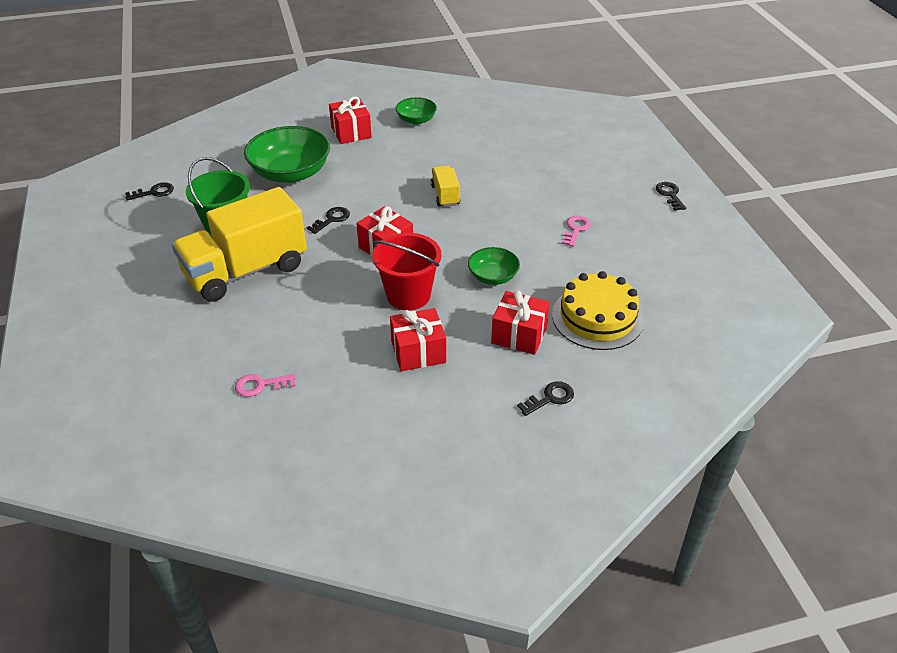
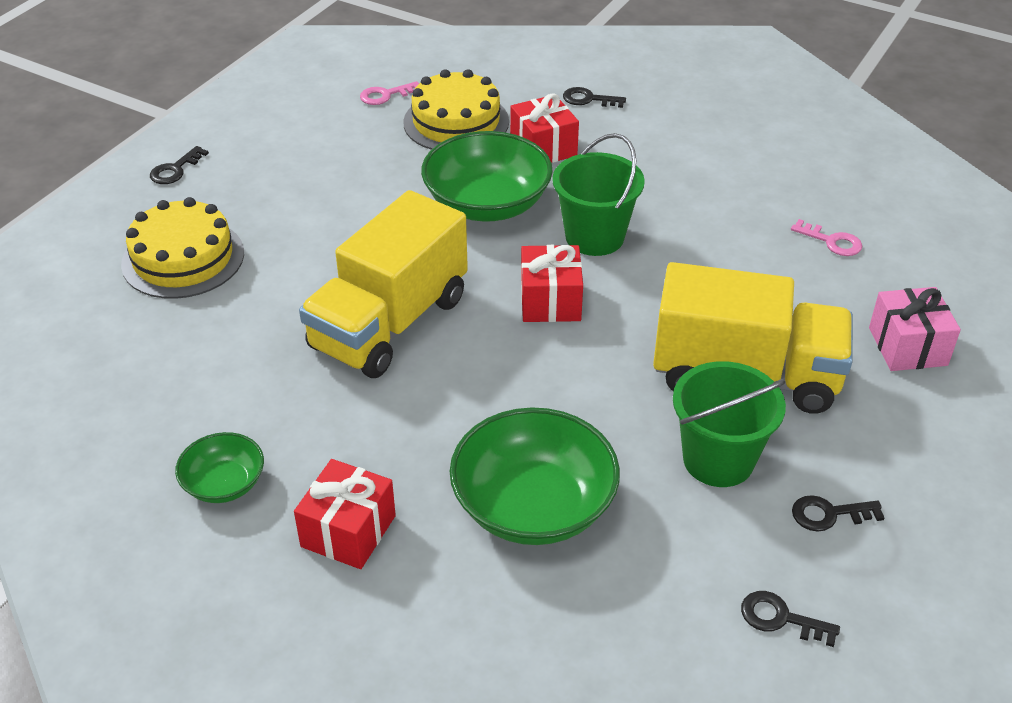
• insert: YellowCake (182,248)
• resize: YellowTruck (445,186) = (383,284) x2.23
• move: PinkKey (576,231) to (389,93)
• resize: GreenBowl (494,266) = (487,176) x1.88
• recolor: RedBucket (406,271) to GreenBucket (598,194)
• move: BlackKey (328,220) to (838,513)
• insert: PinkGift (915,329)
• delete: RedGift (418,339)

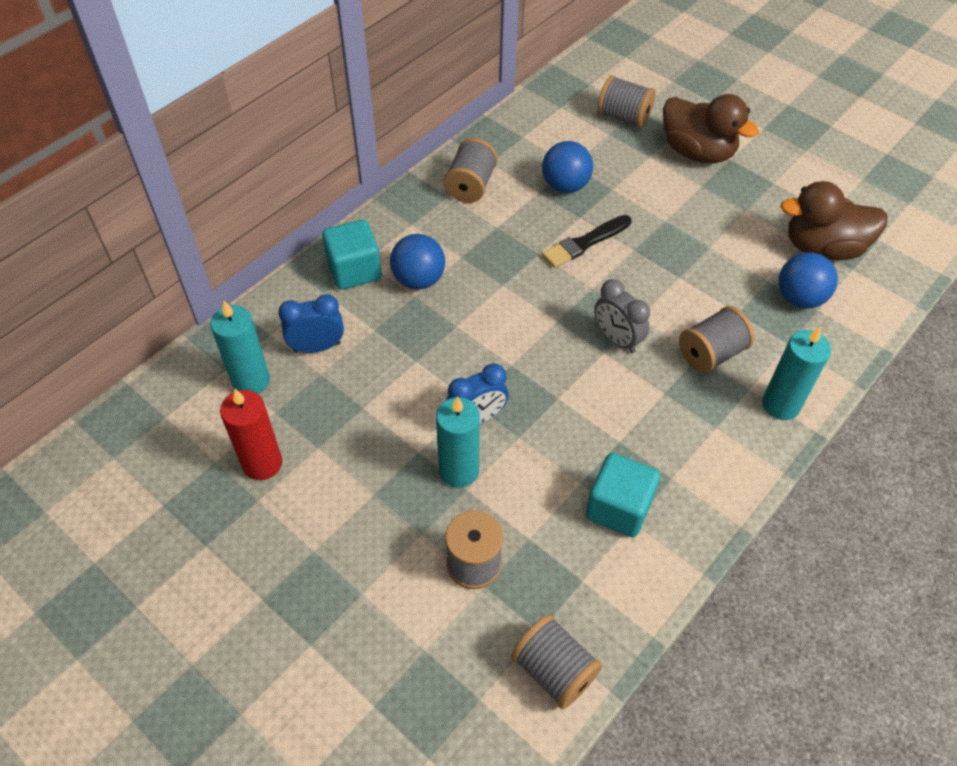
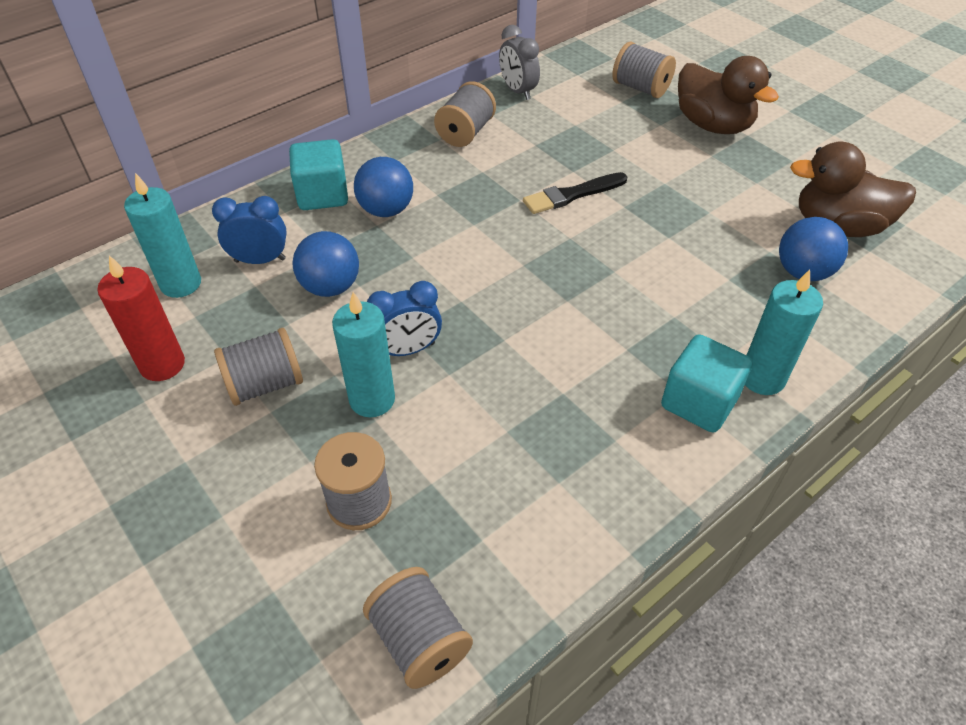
• move: GreySpool (717,339) to (258,367)
• move: BlueBall (567,167) to (326,264)
• move: GreyClock (622,316) to (519,62)
• move: TurquoiseCube (623,495) to (706,383)

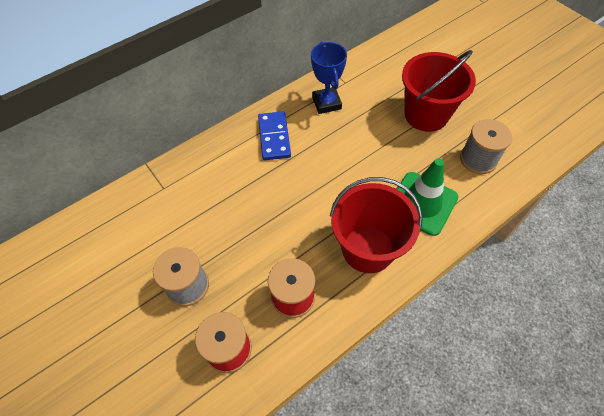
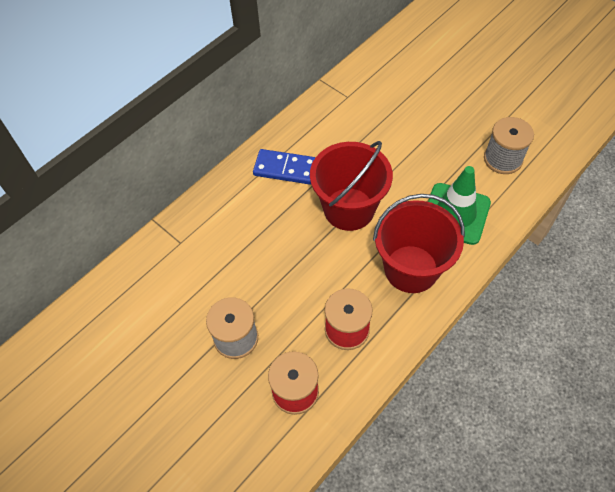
• rotate: BlueDomino (274,135) = (284,167) 60 degrees counterclockwise
• move: RedBucket (439,91) to (351,186)
• delete: BlueTrophy (329,78)

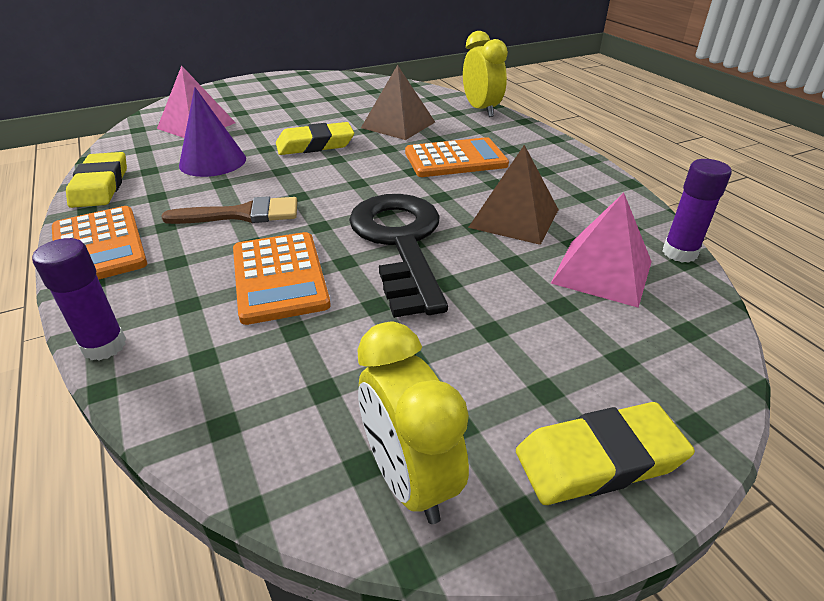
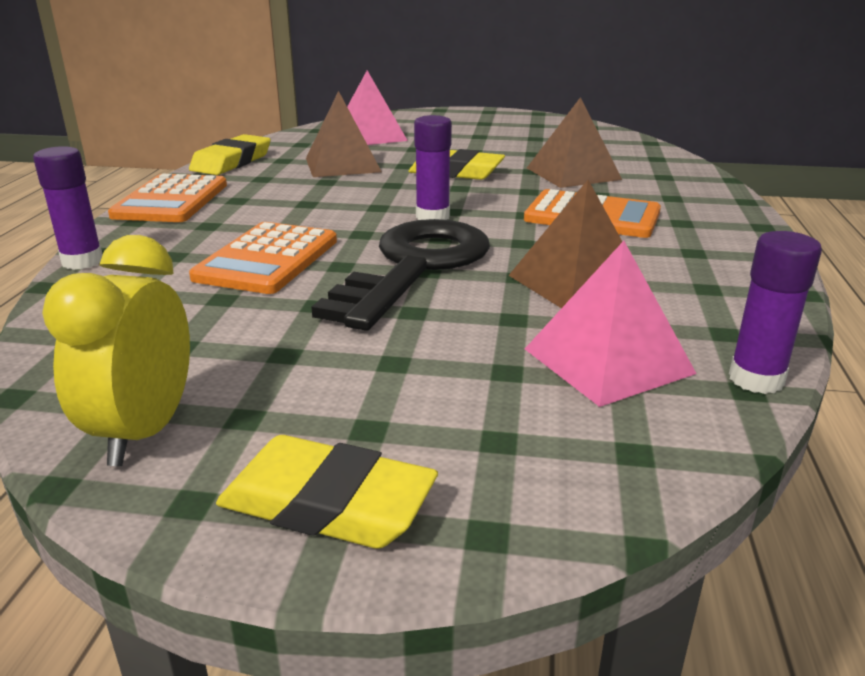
• replace: PurpleCone (212,132) to BrownPyramid (344,134)
• insert: PurpleGlueStick (433,167)
• delete: BrownBrush (229,210)
• delete: YellowClock (485,74)

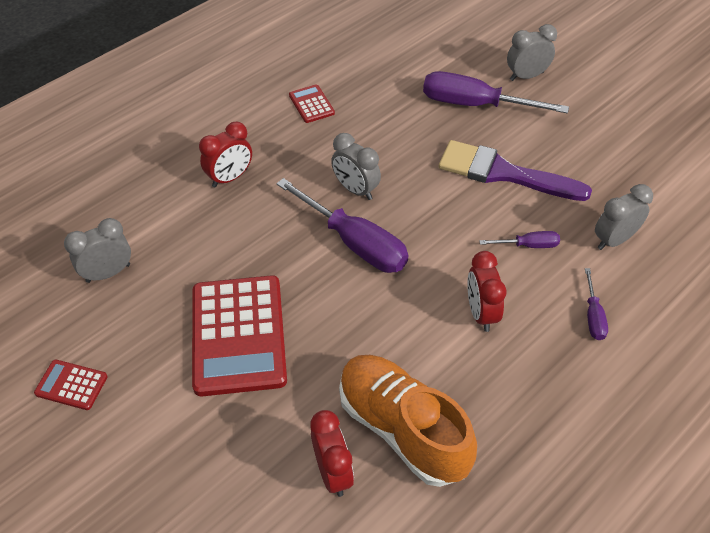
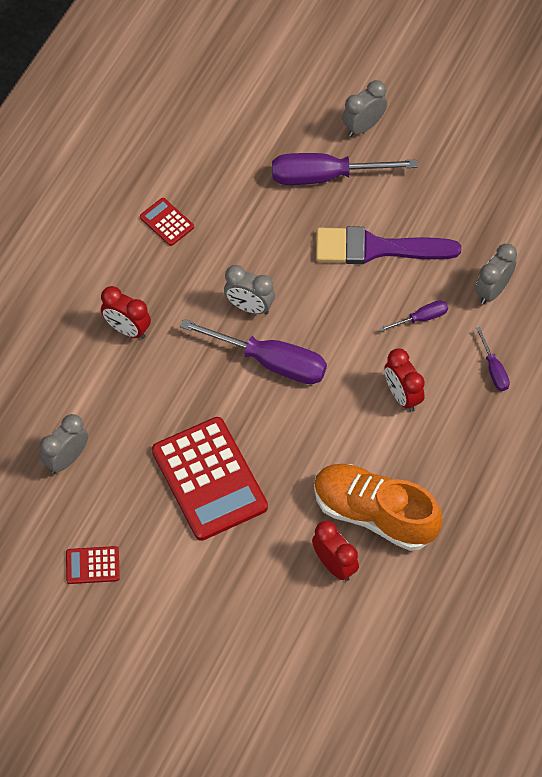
• rotate: RedClock (225,154) = (126,312) 90 degrees clockwise

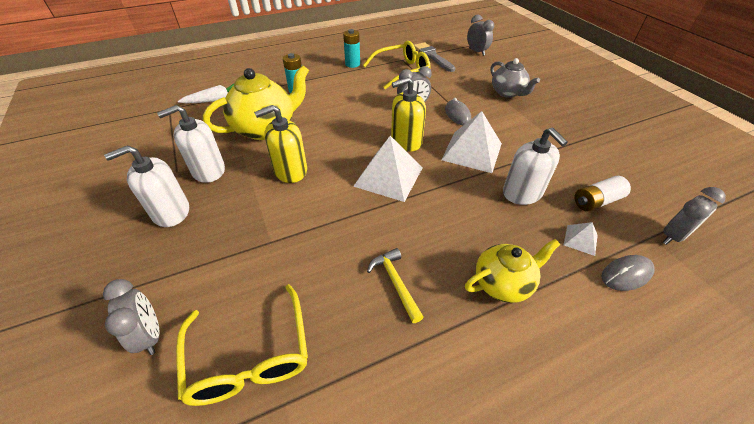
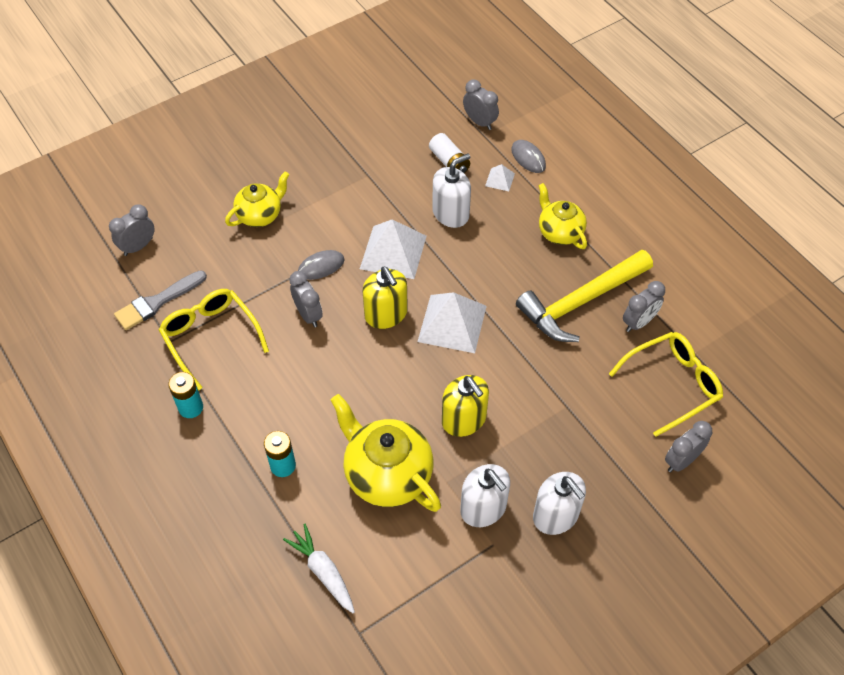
• recolor: GreyTeapot (515,78) to YellowTeapot (257,199)
• resize: YellowHammer (395,285) = (584,296) x2.14
• insert: GreyClock (644,306)

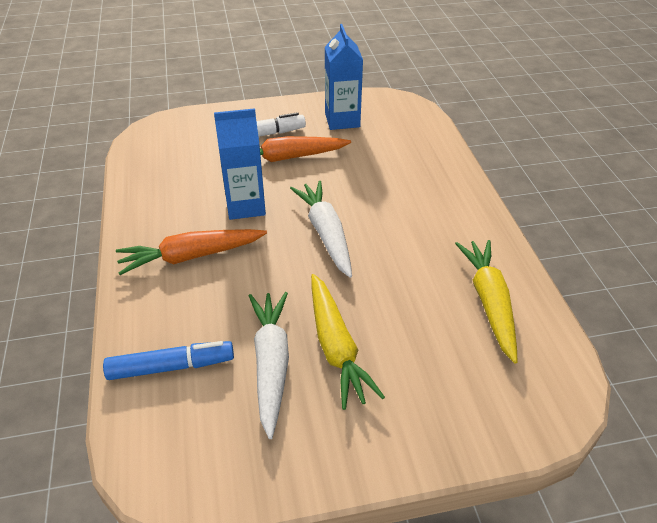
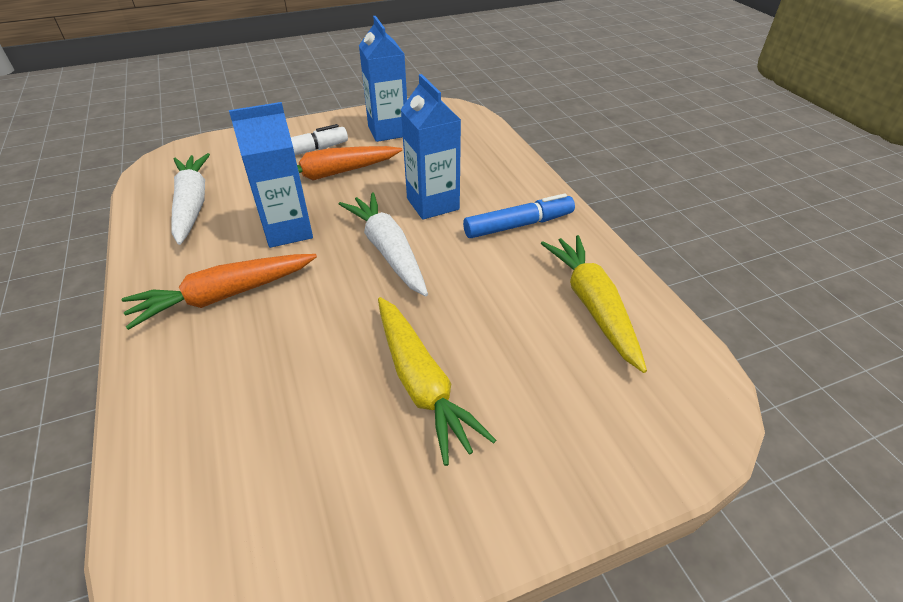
• move: WhiteCarrot (269,365) to (190,199)
• insert: BlueCarton (431,147)
• move: BlueMarker (168,360) to (519,215)

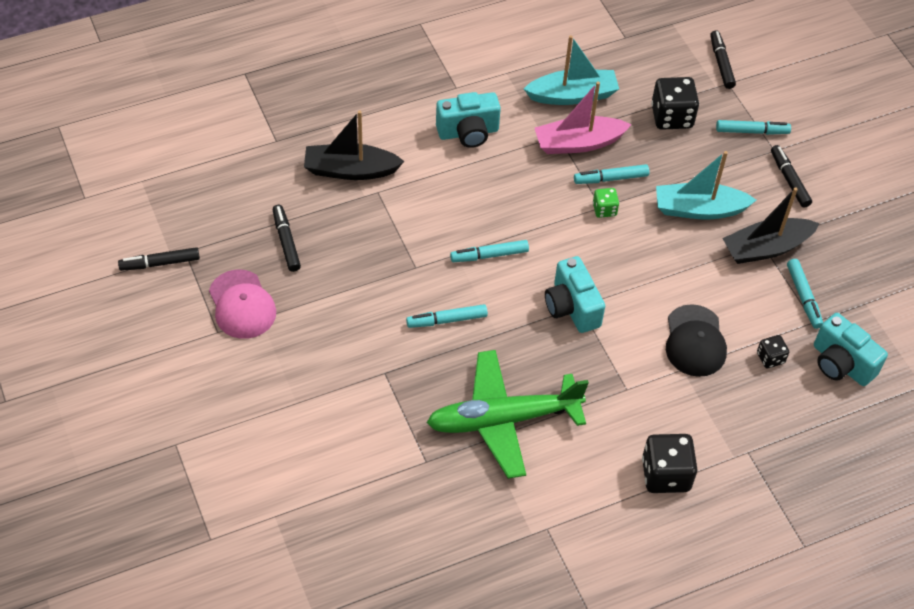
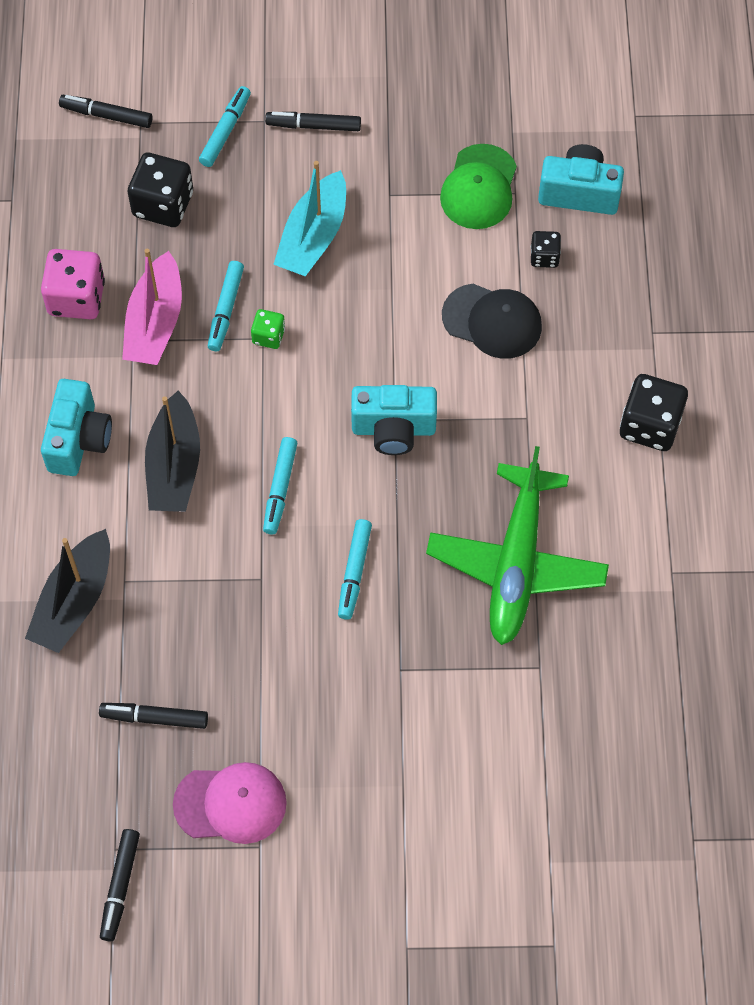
• replace: TurquoiseBoat (571,70) to PinkDice (73,284)
• move: BlackBoat (771,225) to (172,451)
• replace: TurquoiseMarker (805,294) to GreenCap (478,186)
• rotate: TurquoiseCamera (851,349) = (581,179) 150 degrees counterclockwise

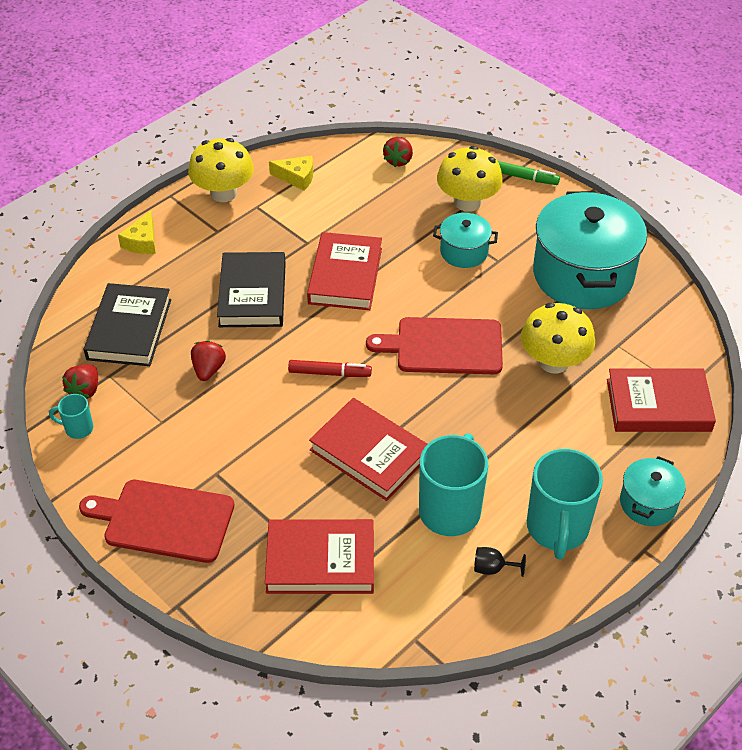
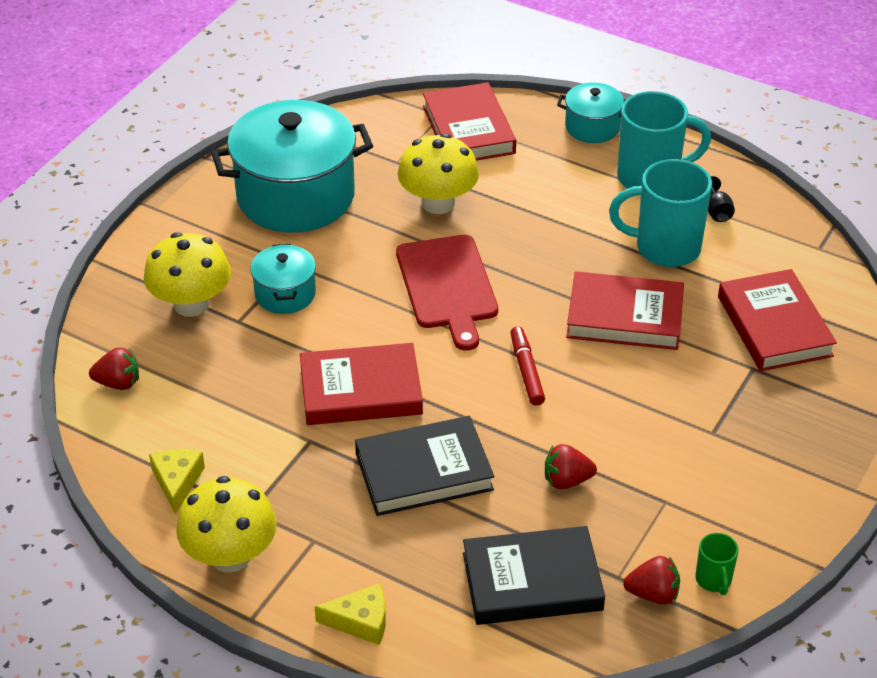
• rotate: RedBook (368,449) = (625,310) 75 degrees clockwise
• recolor: TurquoiseMug (71,416) to GreenMug (717,564)
• delete: RedCuttingBoard (156,521)
• delete: GreenMarker (529,173)

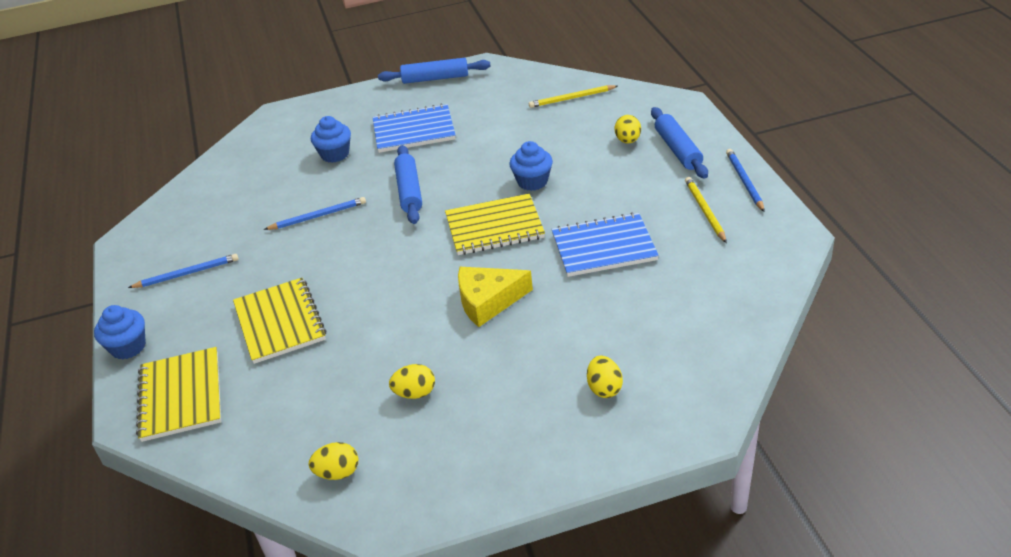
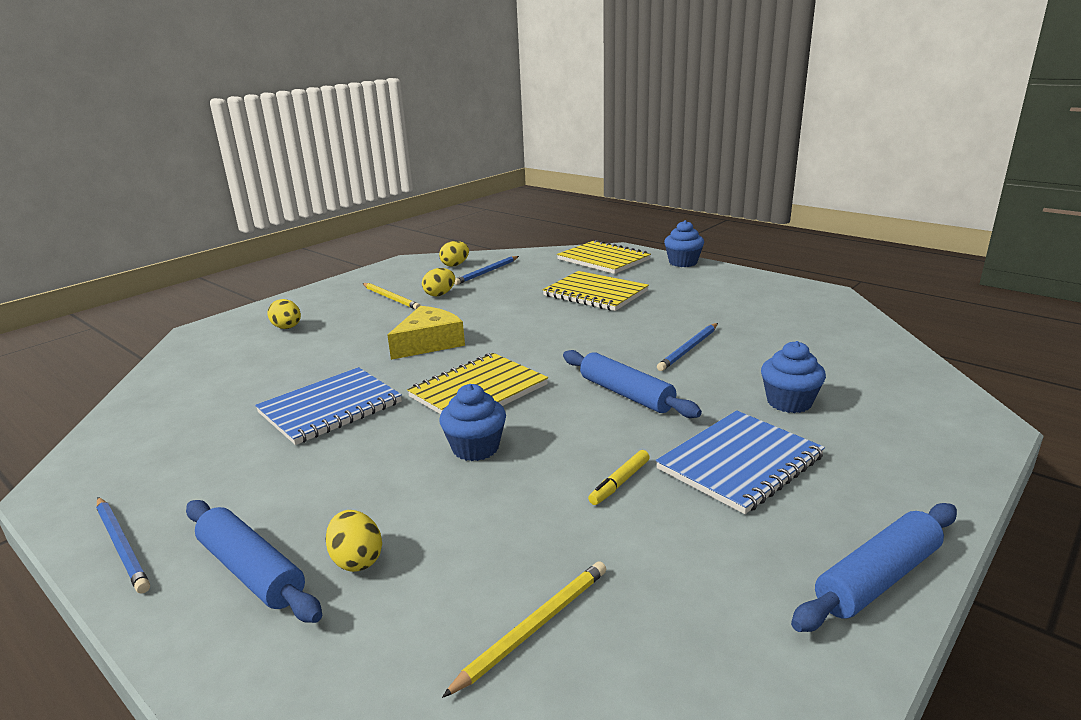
• move: YellowPencil (706,210) to (391,296)
• move: BluePencil (183,271) to (486,270)
• insert: YellowMarker (619,477)

